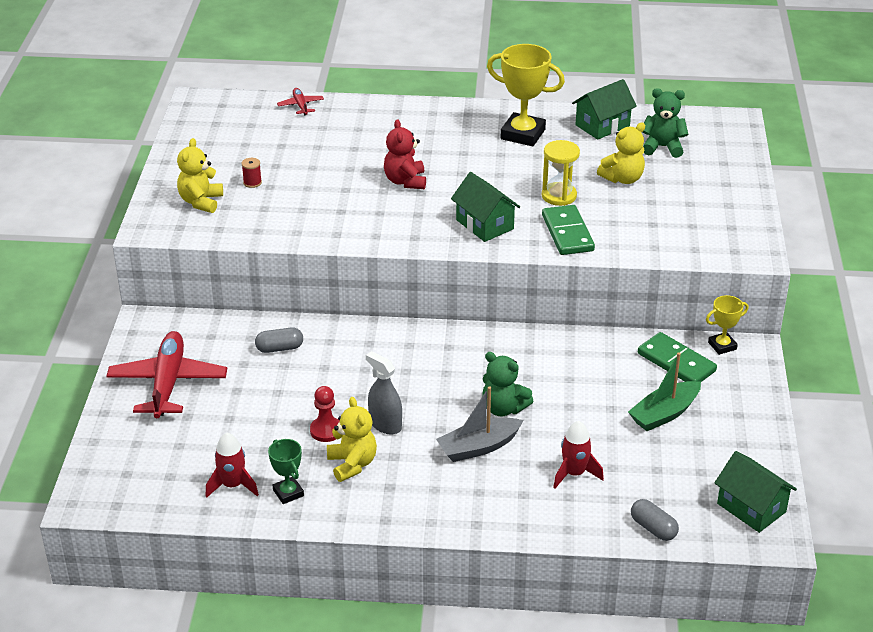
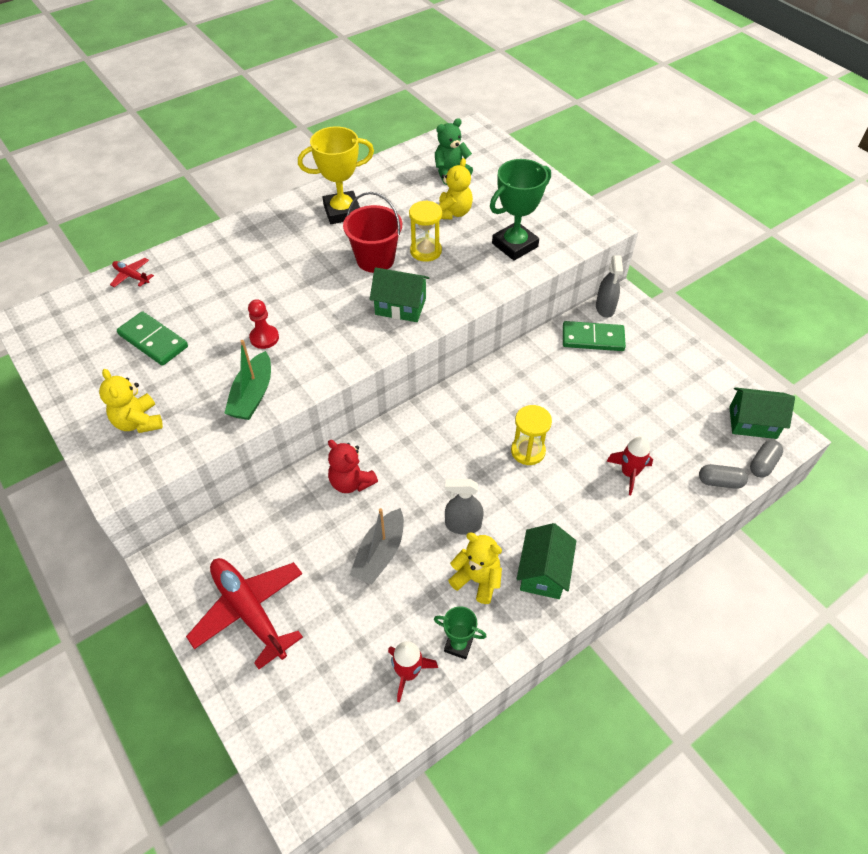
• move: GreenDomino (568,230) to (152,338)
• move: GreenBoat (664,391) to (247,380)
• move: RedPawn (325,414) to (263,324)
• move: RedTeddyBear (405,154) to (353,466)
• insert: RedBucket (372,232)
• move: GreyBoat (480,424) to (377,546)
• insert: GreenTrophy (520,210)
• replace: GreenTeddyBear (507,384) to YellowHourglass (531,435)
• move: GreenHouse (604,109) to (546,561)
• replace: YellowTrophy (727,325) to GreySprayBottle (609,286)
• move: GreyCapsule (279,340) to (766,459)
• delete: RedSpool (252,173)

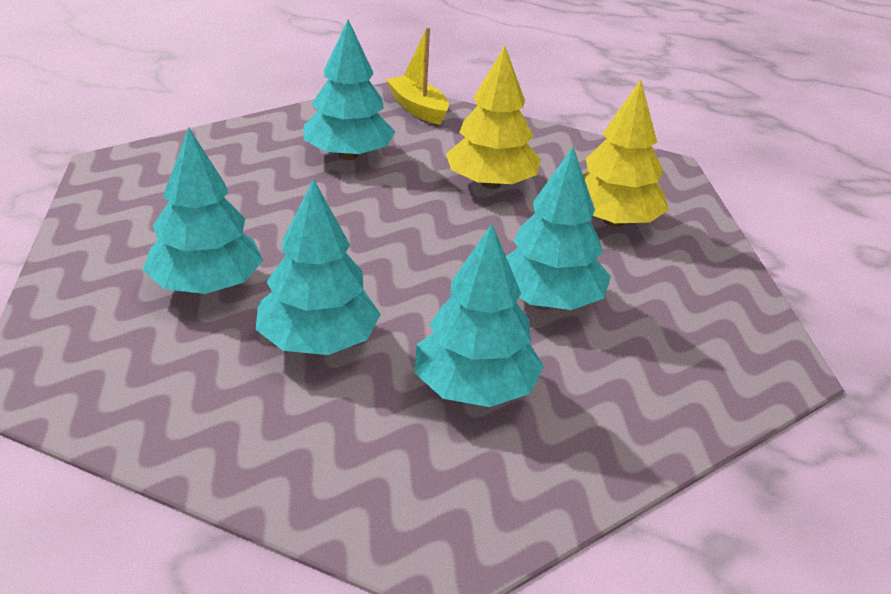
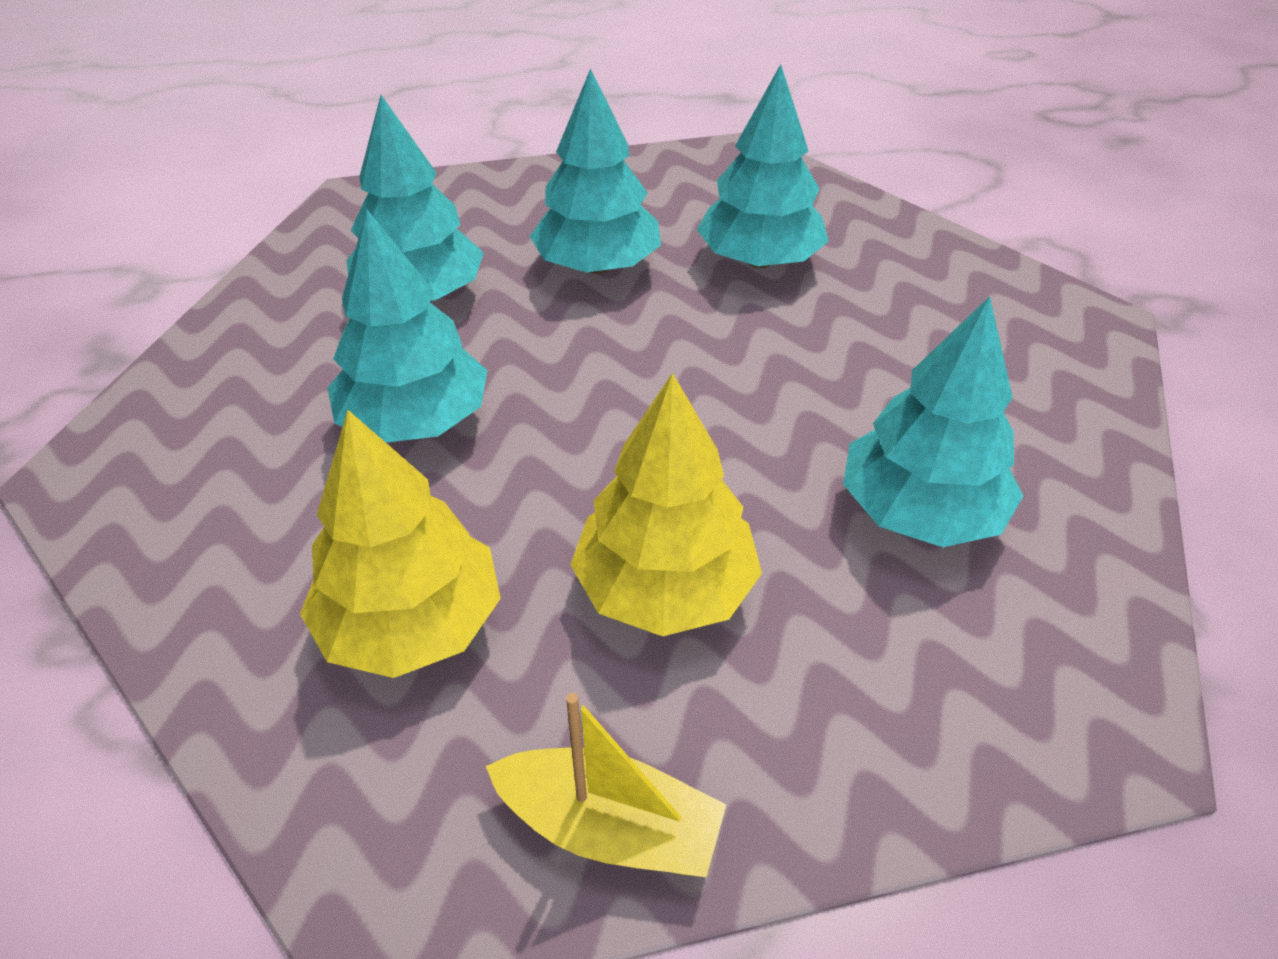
• move: YellowBoat (417,76) to (606,785)

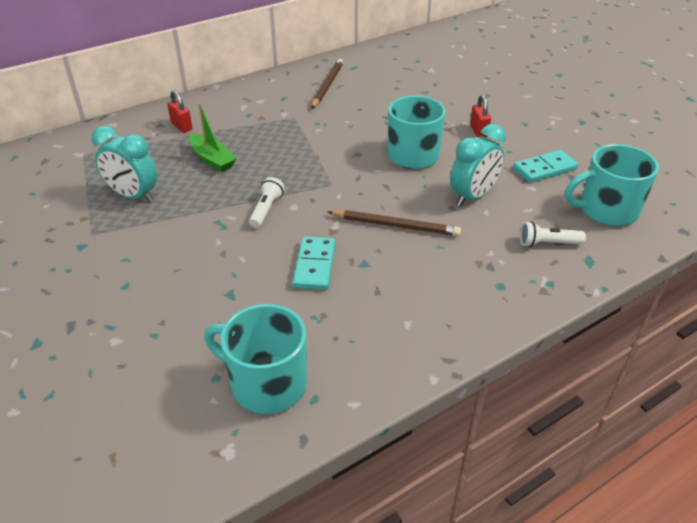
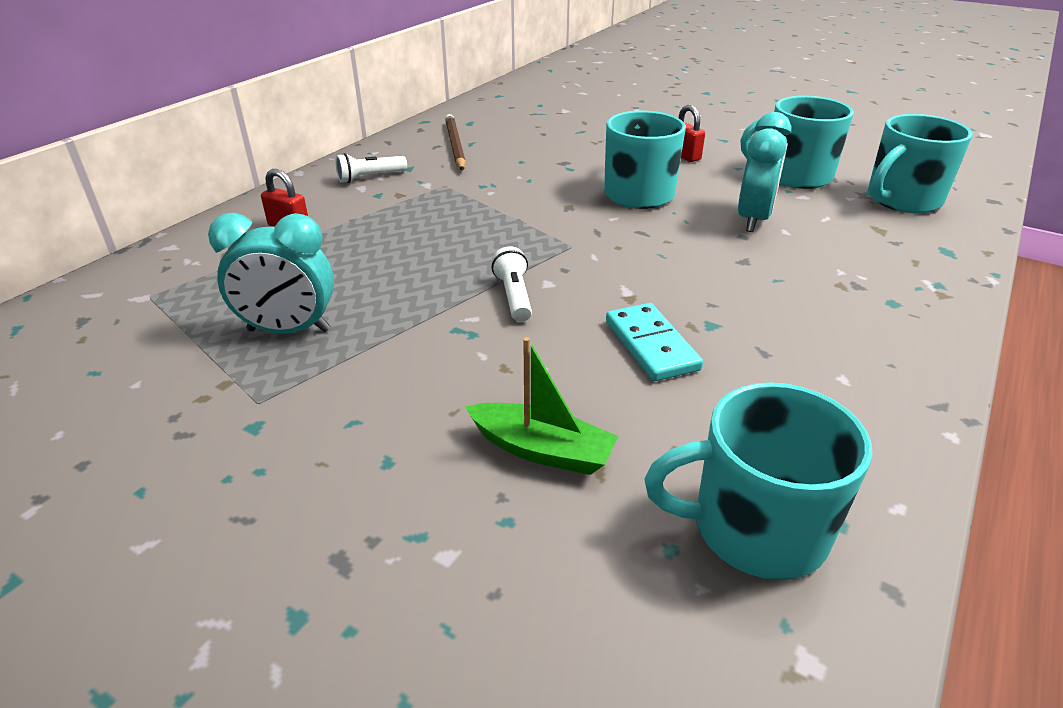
• move: WhiteFlashlight (553,234) to (371,168)
• move: GreenBoat (213,137) to (542,406)
• replace: TurquoiseDomino (546,166) to TurquoiseMug (797,142)
• delete: BrownPencil (394,223)

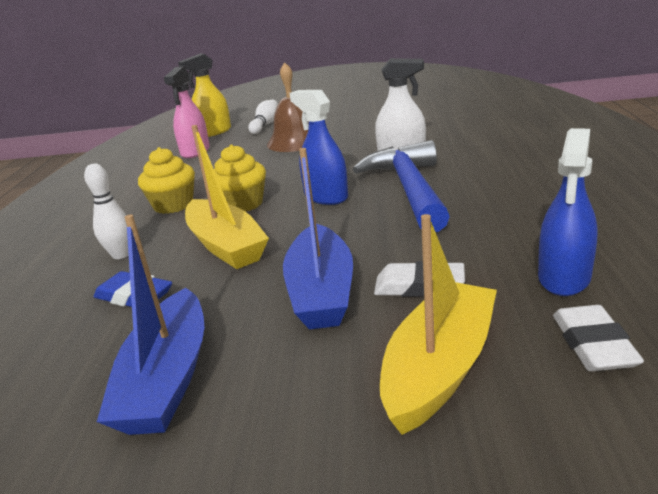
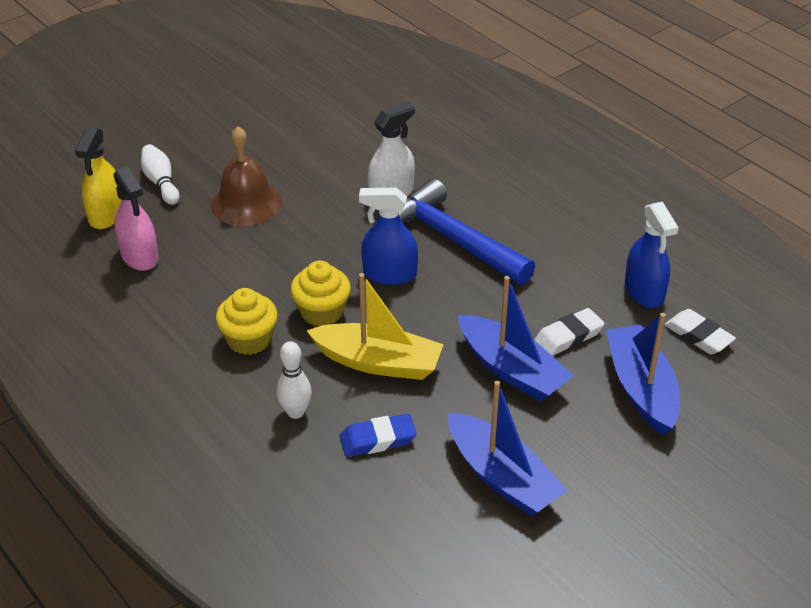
• recolor: YellowBoat (438,324) to BlueBoat (643,374)

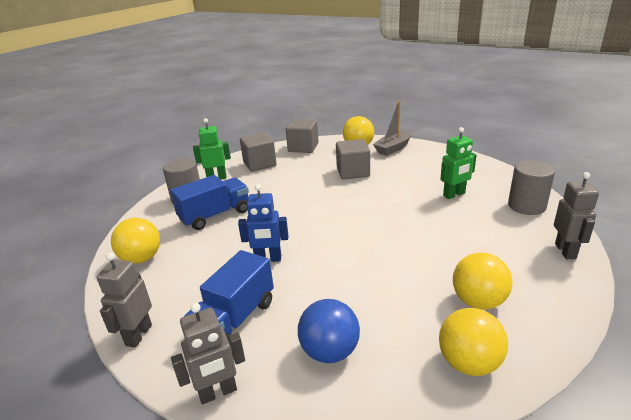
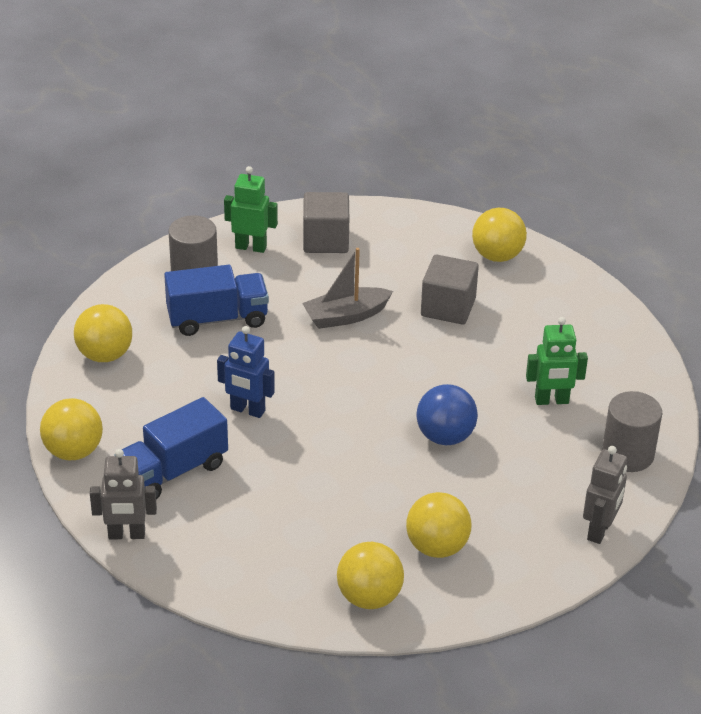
• replace: GreyRobot (124,300) to YellowBall (71,429)
• move: GreyBoat (392,128) to (347,288)
• move: BlueBall (329,331) to (447,414)
• delete: GreyCube (302,136)

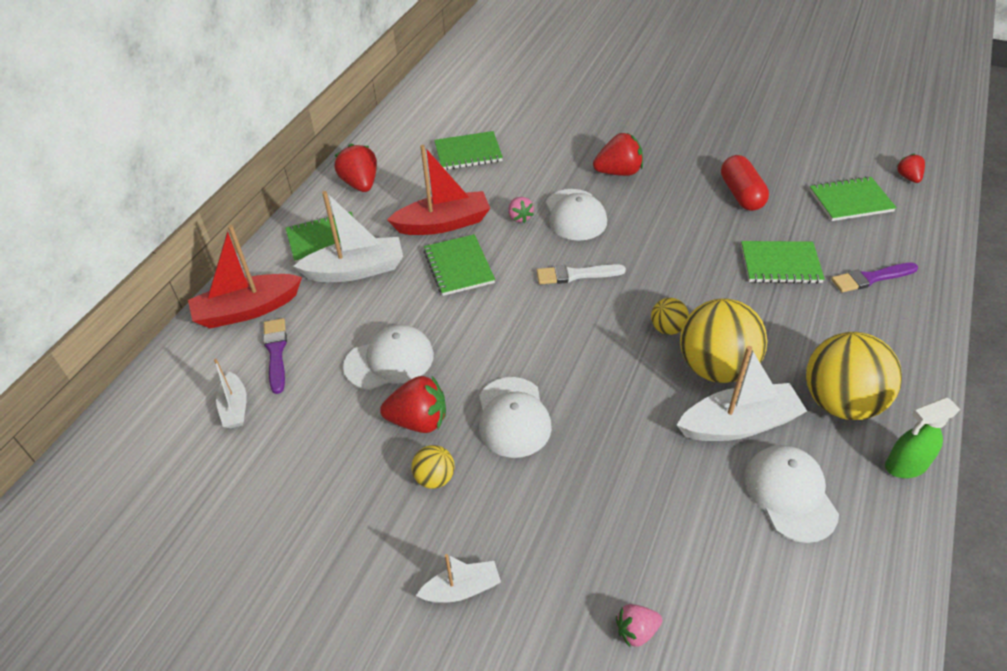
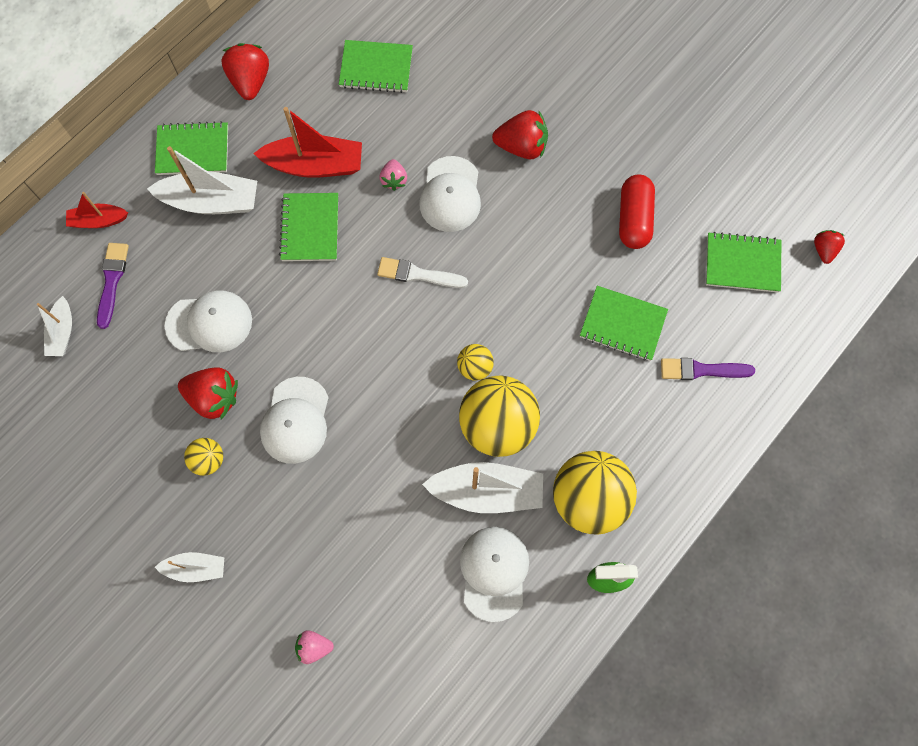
• resize: RedBoat (245,276) = (97,210) x0.56

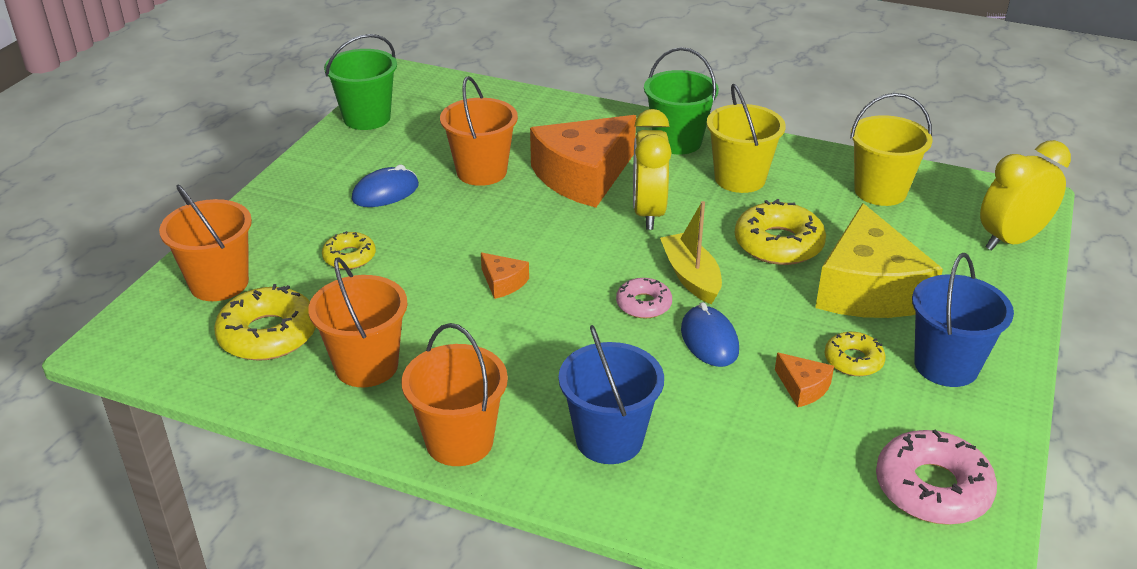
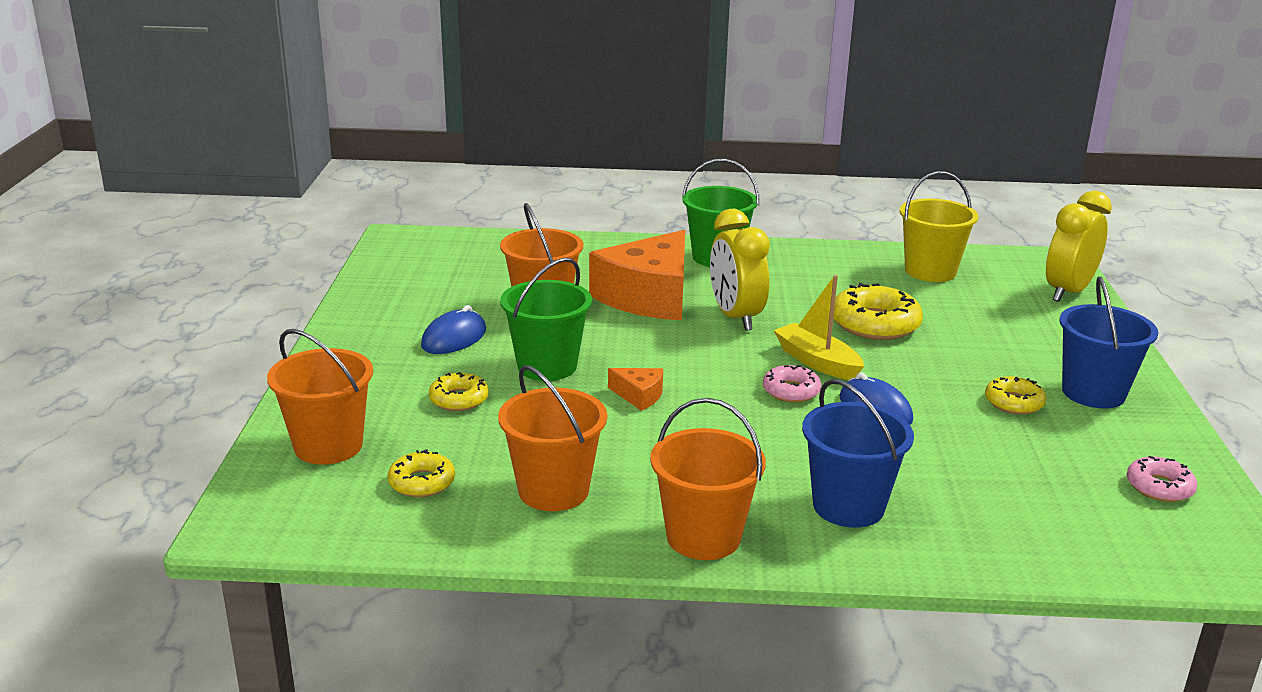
• resize: YellowDonut (265,322) = (421,473) x0.58
• move: GreenBucket (360,82) to (546,319)
• resize: PinkDonut (936,477) = (1162,478) x0.58
• delete: YellowBucket (746,138)
• delete: OrangeCheese (804,379)
• delete: YellowCheese (879,260)

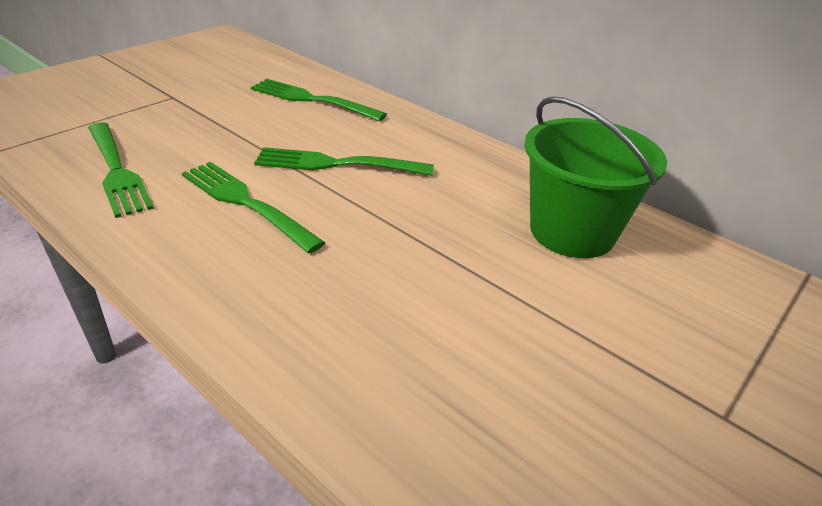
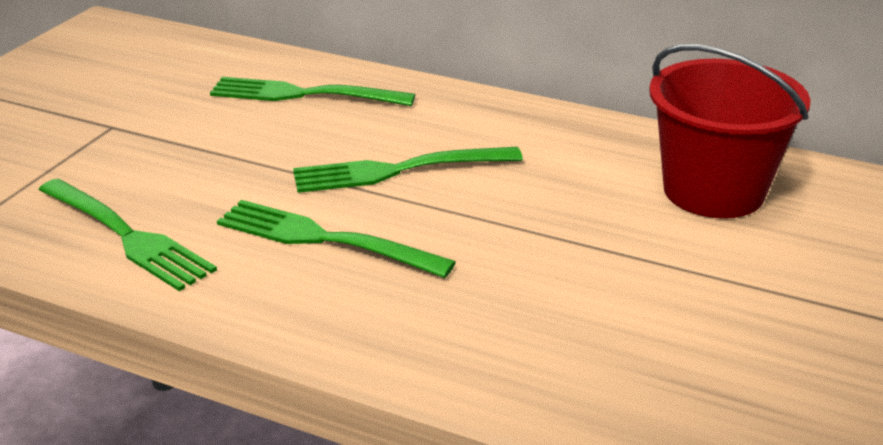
• recolor: GreenBucket (595,177) to RedBucket (730,131)

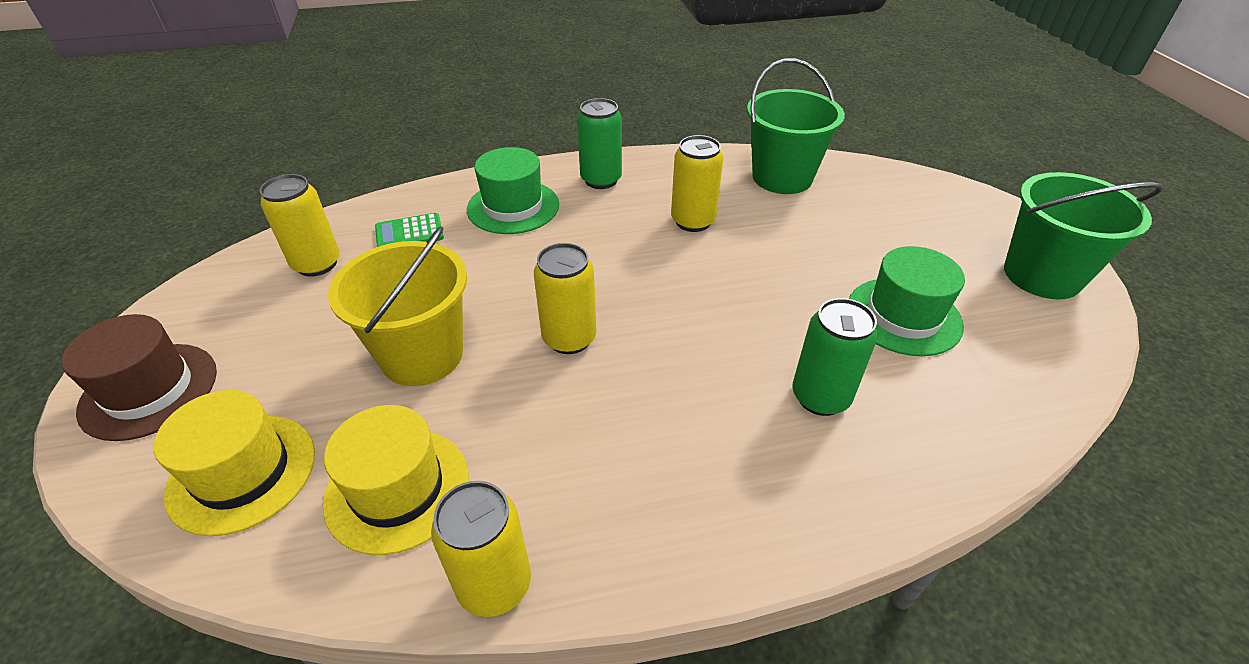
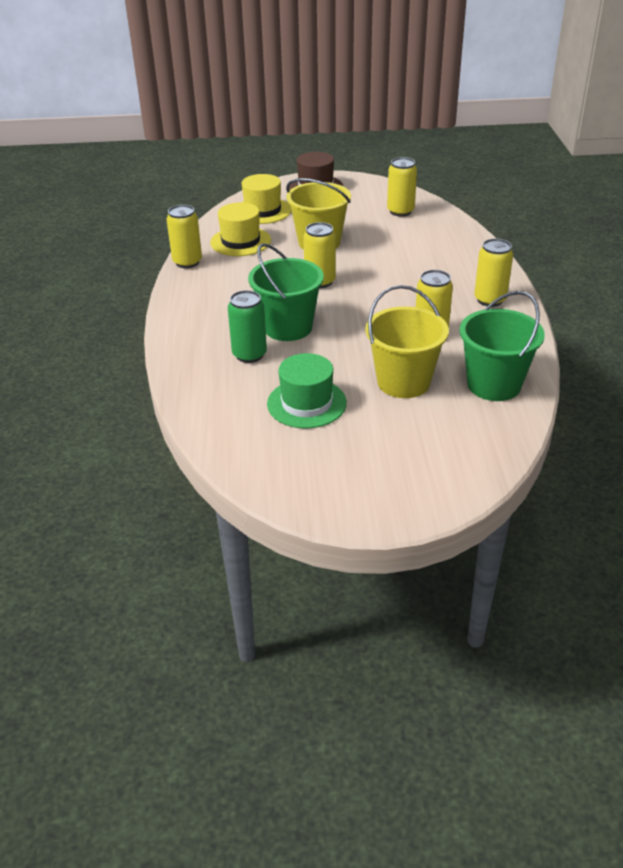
• move: GreenBucket (1083,235) to (286,292)
• insert: YellowBucket (407,341)
• recolor: GreenCan (599,143) to YellowCan (493,272)
• delete: GreenCalculator (409,230)
• delete: GreenHat (513,190)

